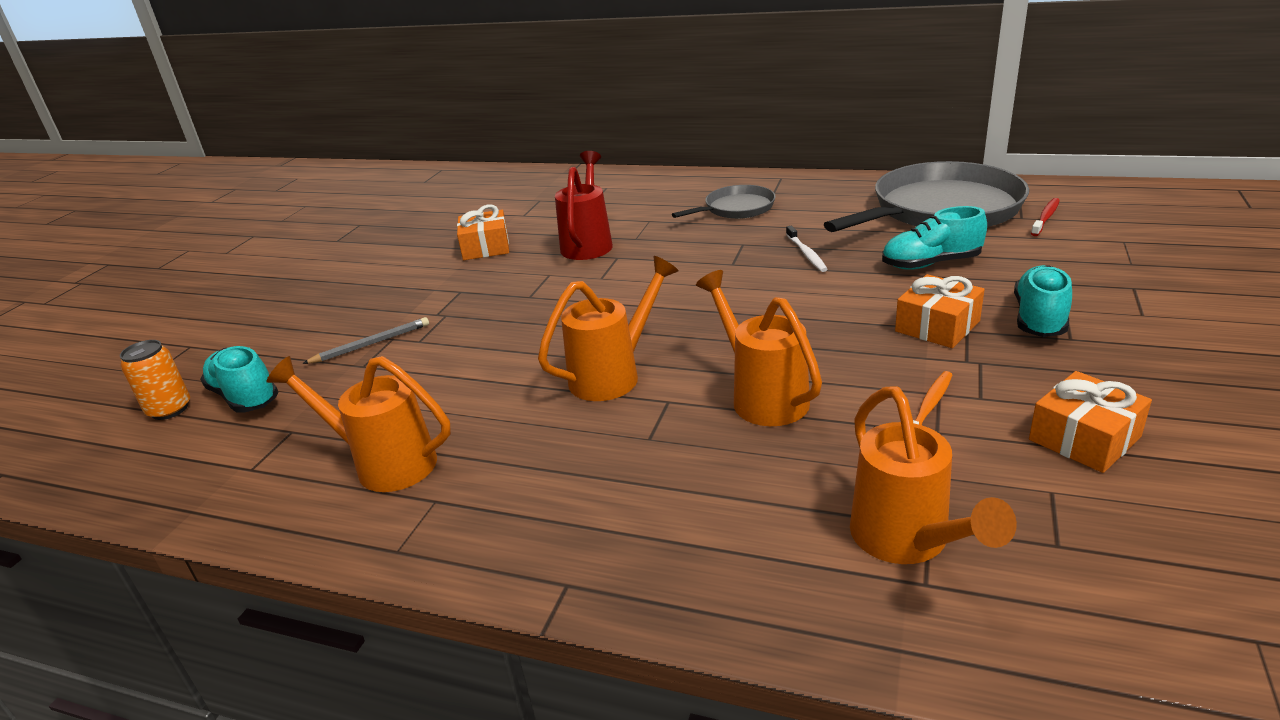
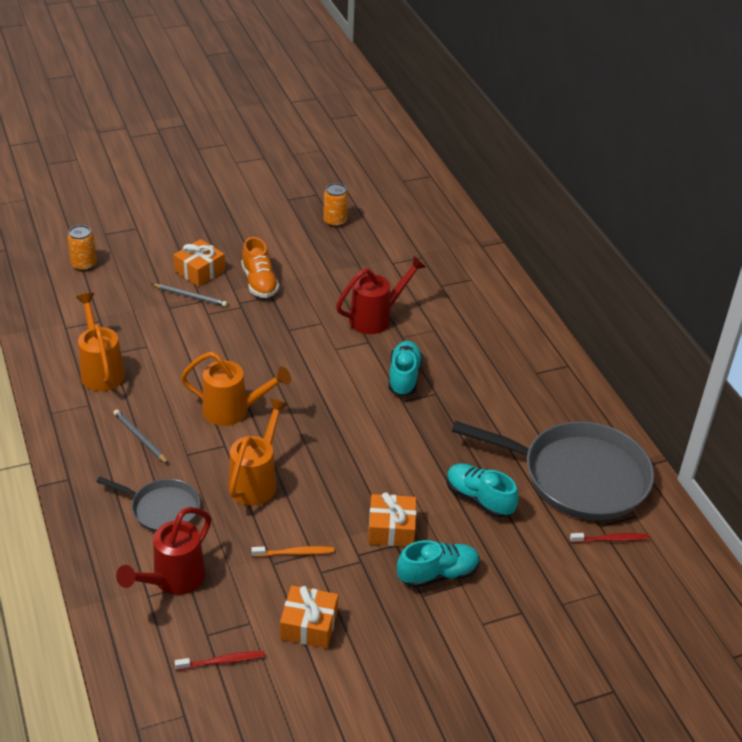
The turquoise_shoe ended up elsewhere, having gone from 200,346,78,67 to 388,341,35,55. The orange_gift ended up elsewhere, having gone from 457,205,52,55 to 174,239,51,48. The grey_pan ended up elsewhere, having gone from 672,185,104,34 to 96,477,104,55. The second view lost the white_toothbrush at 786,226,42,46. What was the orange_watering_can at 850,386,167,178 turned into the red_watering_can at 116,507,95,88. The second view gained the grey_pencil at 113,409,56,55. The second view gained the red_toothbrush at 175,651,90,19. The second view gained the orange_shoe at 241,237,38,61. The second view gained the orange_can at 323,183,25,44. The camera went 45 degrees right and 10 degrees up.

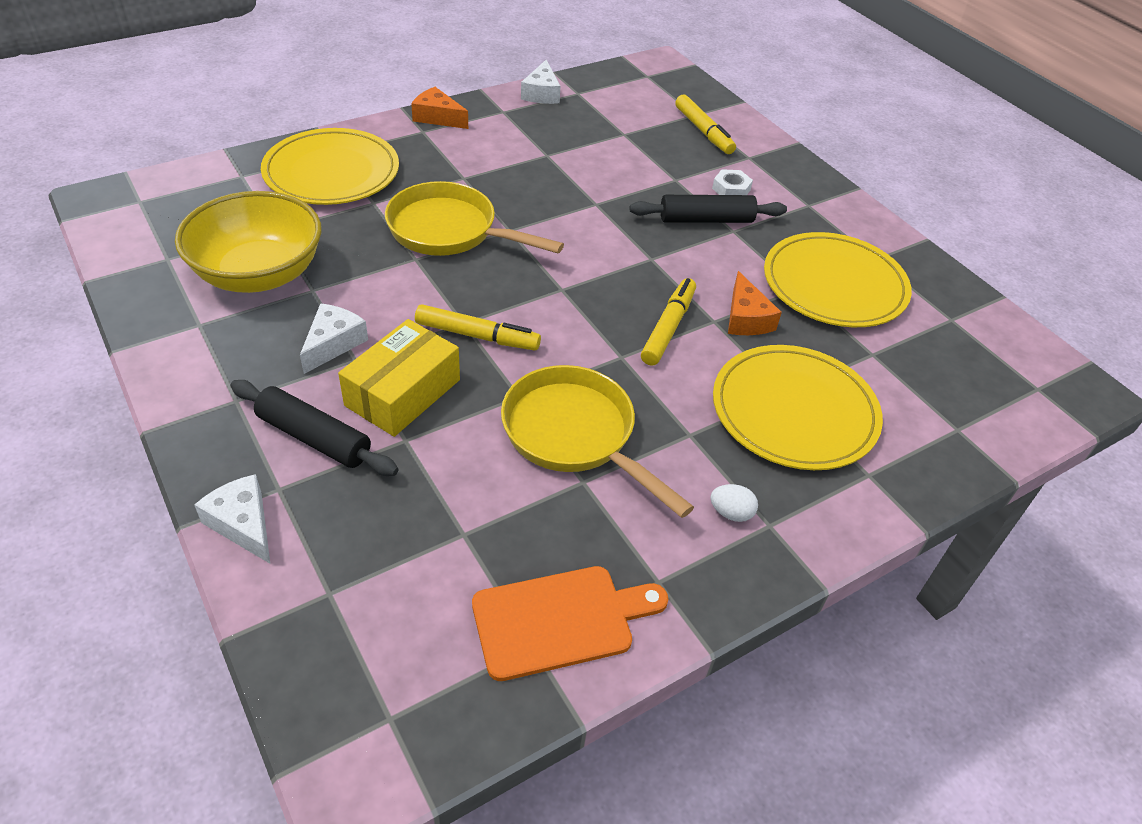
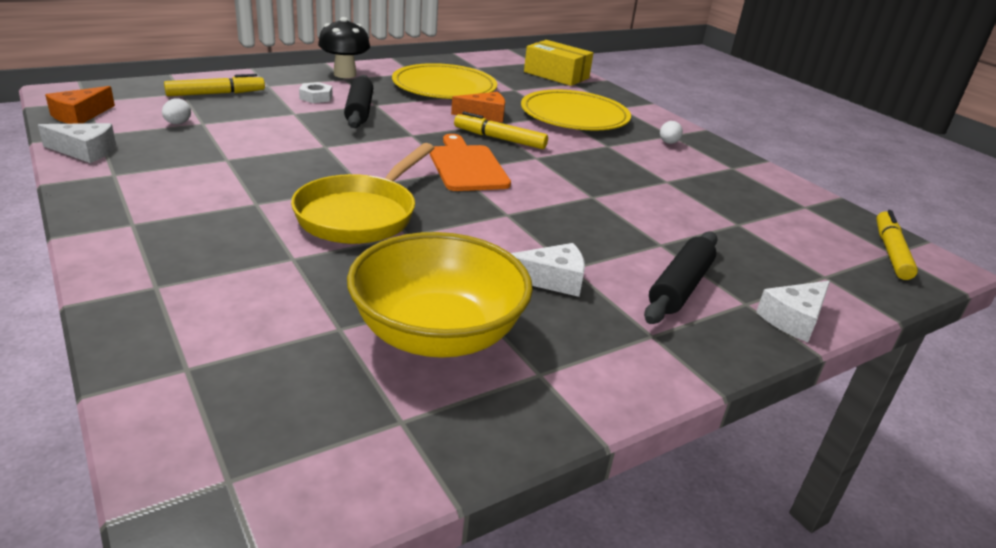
The second view lost the yellow_plate at 261,128,138,77. The white_cheese at 300,303,68,71 ended up facing another way, 150 degrees clockwise from before. The yellow_box ended up elsewhere, having gone from 338,319,122,118 to 524,40,69,46. The orange_cheese ended up elsewhere, having gone from 411,87,57,42 to 45,86,70,38. The yellow_marker ended up elsewhere, having gone from 415,304,126,46 to 876,210,42,70. The orange_cutting_board ended up elsewhere, having gone from 472,566,197,115 to 429,134,82,57. The second view lost the yellow_pan at 501,365,193,153. The second view gained the white_egg at 162,98,29,26. The second view gained the black_mushroom at 318,17,52,61. The camera went 90 degrees left and 15 degrees down.

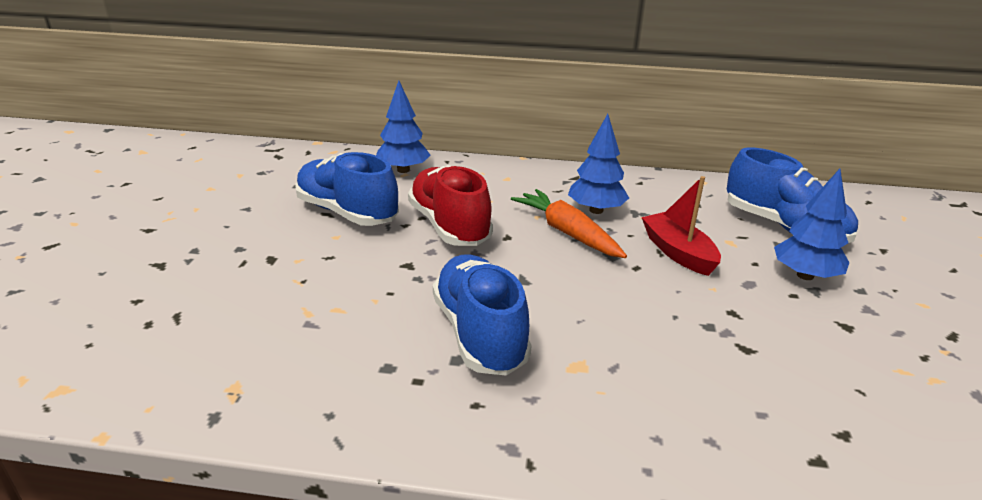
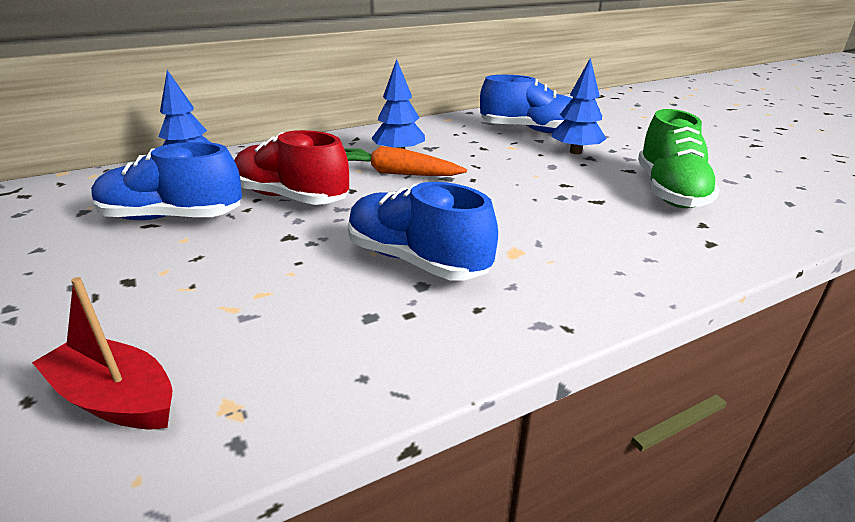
The red_boat ended up elsewhere, having gone from 642,176,79,100 to 32,277,140,153. The second view gained the green_shoe at 638,109,82,99. The camera went 35 degrees left and 0 degrees up.

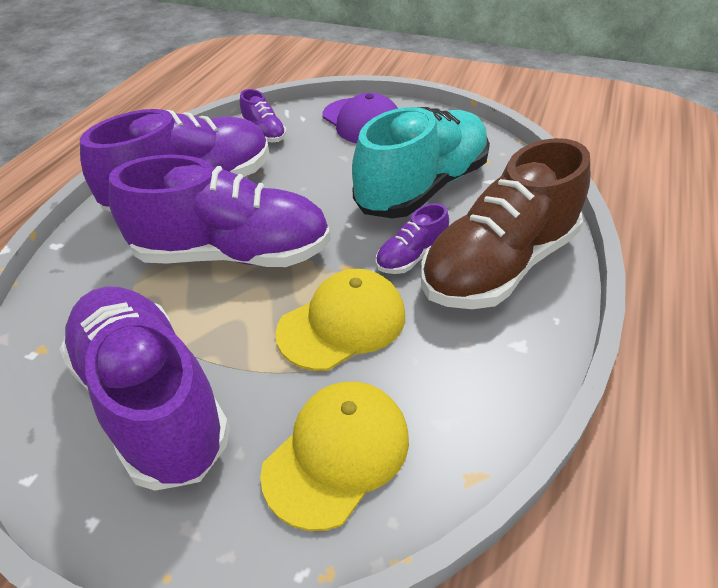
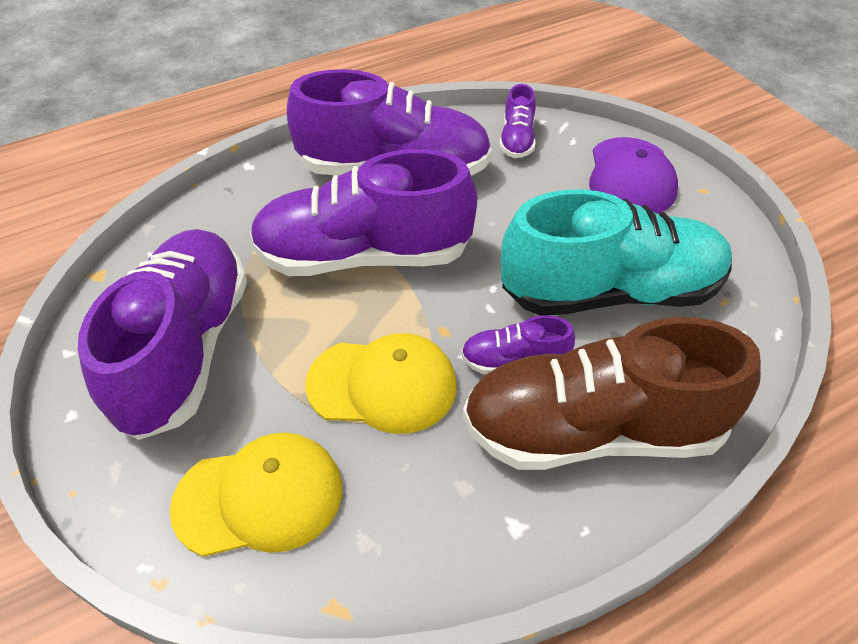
The purple_shoe at 109,155,222,112 ended up facing another way, 135 degrees clockwise from before. The camera went 40 degrees right and 5 degrees up.

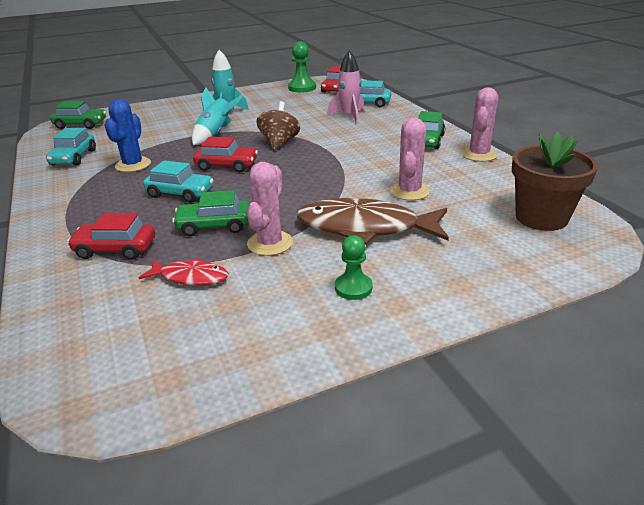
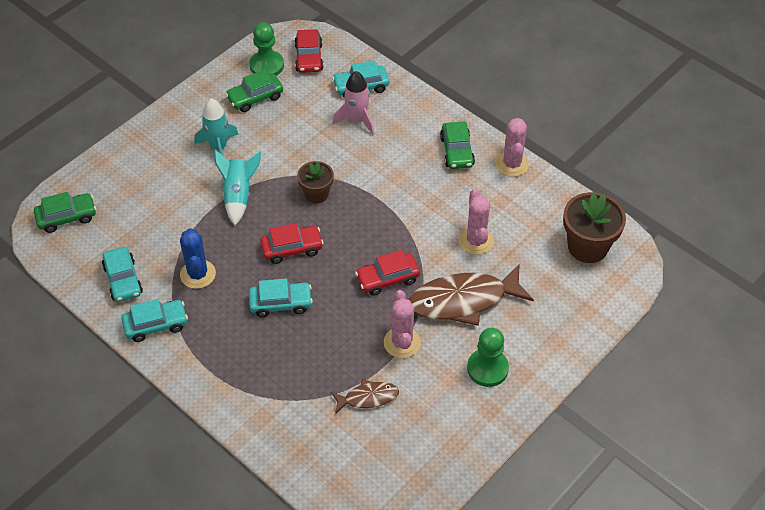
The red_car ended up elsewhere, having gone from 67,213,88,47 to 355,250,65,46. What was the red_fish at 139,258,89,28 turned into the brown_fish at 331,379,68,35. The green_car ended up elsewhere, having gone from 172,190,78,46 to 225,69,58,43. Where the brown_spinning_top stood at 256,101,44,49, the brown_flower_pot came to stand at 297,161,37,42. The size of the green_pawn at 335,235,38,65 changed by a factor of 1.51. The second view gained the turquoise_car at 121,299,67,43. The camera went 25 degrees left and 20 degrees up.

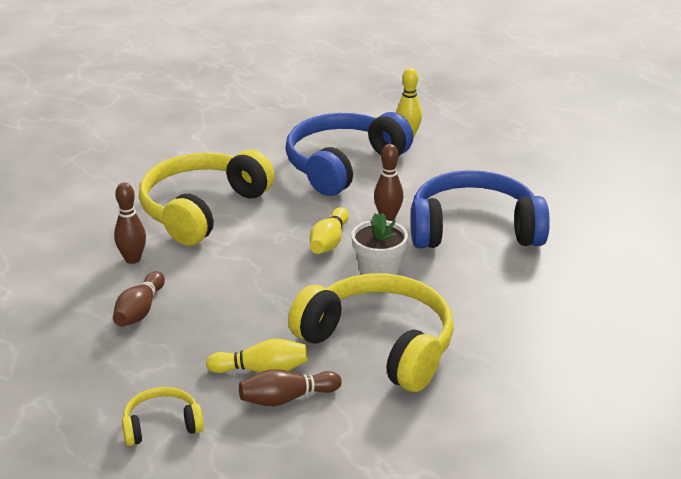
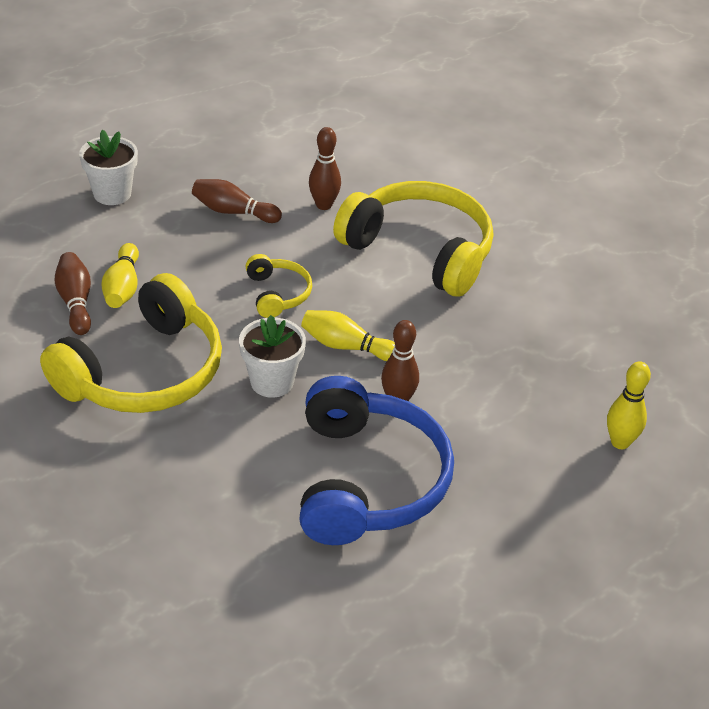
The yellow_headphones ended up elsewhere, having gone from 122,387,82,59 to 245,254,67,64. The second view lost the blue_headphones at 285,112,128,84. The second view gained the white_flower_pot at 79,130,59,75. The camera went 90 degrees right and 10 degrees up.

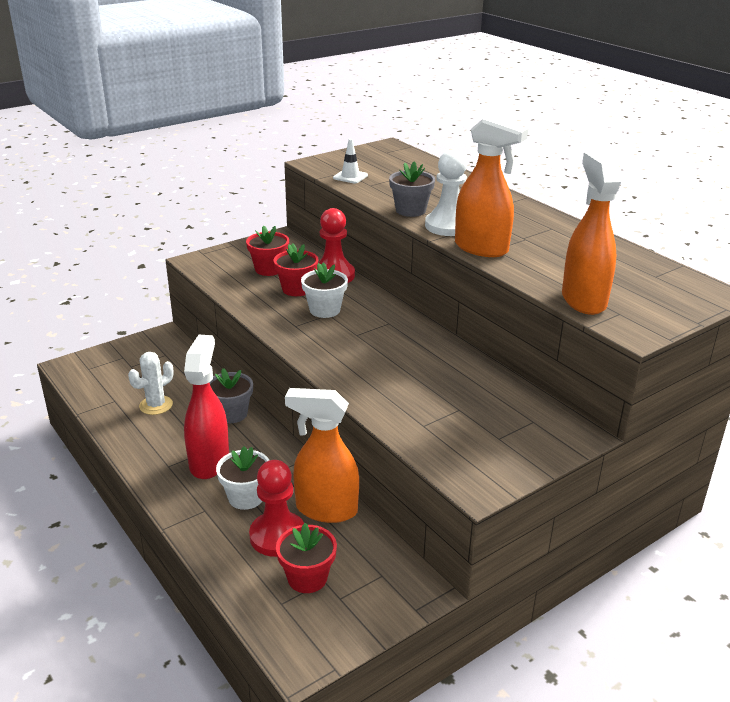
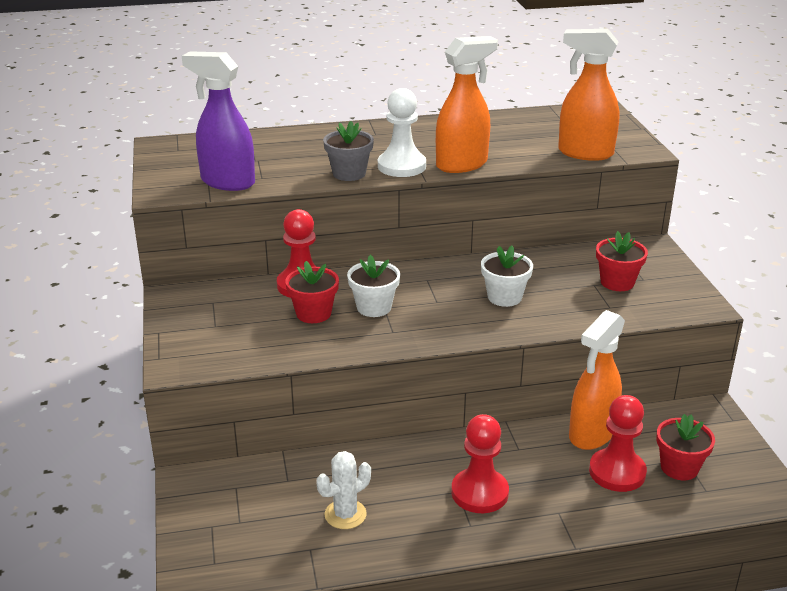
The white_cactus at 128,352,45,63 ended up facing another way, 75 degrees clockwise from before. Where the red_spray_bottle stood at 184,335,45,144, the red_pawn came to stand at 451,414,58,99. The second view lost the grey_flower_pot at 209,368,44,55. The white_flower_pot ended up elsewhere, having gone from 216,446,53,64 to 481,246,52,61. The red_flower_pot ended up elsewhere, having gone from 246,226,43,50 to 596,231,52,60. Where the white_traffic_cone stood at 333,139,35,44, the purple_spray_bottle came to stand at 182,51,73,140. The camera went 65 degrees left and 0 degrees up.

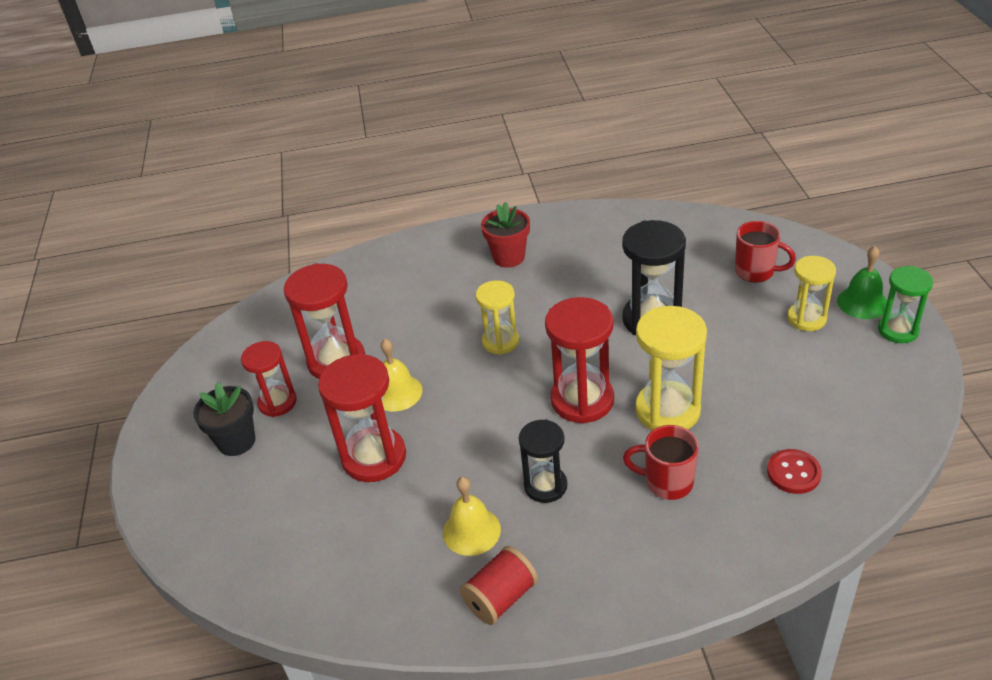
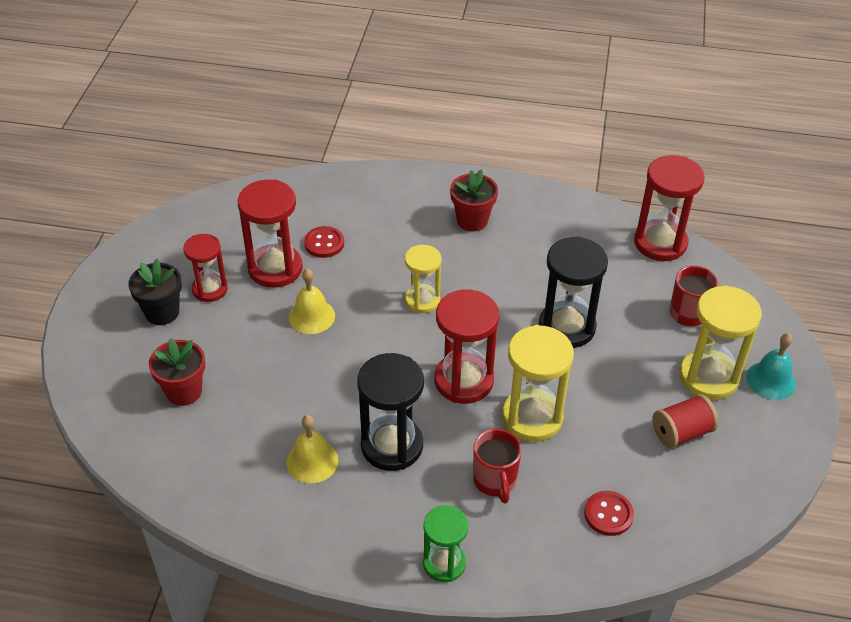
The red_hourglass ended up elsewhere, having gone from 318,353,88,129 to 634,155,71,106. The red_spool ended up elsewhere, having gone from 460,546,78,79 to 653,394,65,54. The size of the black_hourglass at 519,419,48,84 changed by a factor of 1.57. The red_mug at 623,425,76,75 ended up facing another way, 135 degrees counterclockwise from before. The size of the yellow_hourglass at 787,256,49,75 changed by a factor of 1.57. What was the green_bell at 837,246,50,73 turned into the turquoise_bell at 746,333,50,67. The green_hourglass ended up elsewhere, having gone from 878,266,55,77 to 423,505,46,77. The second view gained the red_flower_pot at 149,338,56,68. The second view gained the red_button at 304,226,40,32. The camera went 15 degrees right and 5 degrees up.

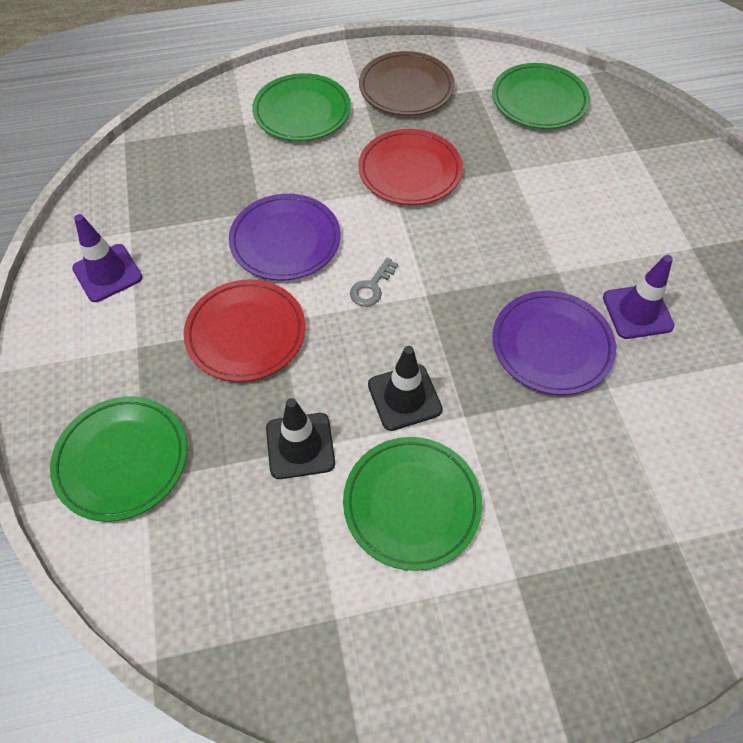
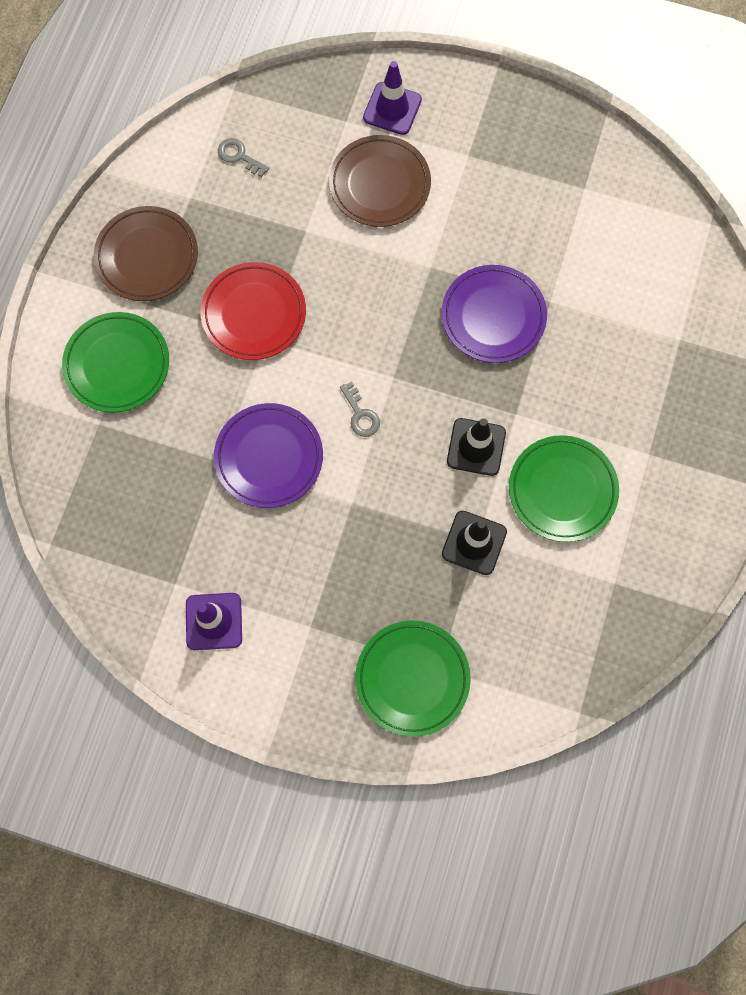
The second view lost the red_plate at 184,280,121,102. Where the green_plate stood at 492,63,98,66, the grey_key came to stand at 218,138,51,39. The purple_traffic_cone ended up elsewhere, having gone from 603,255,72,84 to 363,61,59,74. The second view gained the brown_plate at 329,135,102,92. The camera went 60 degrees left and 15 degrees up.

